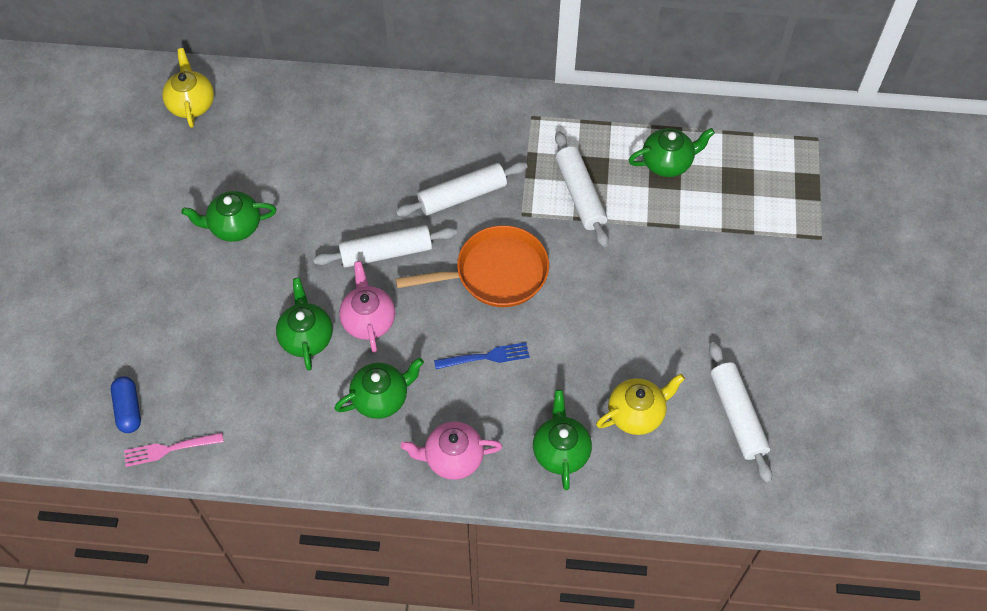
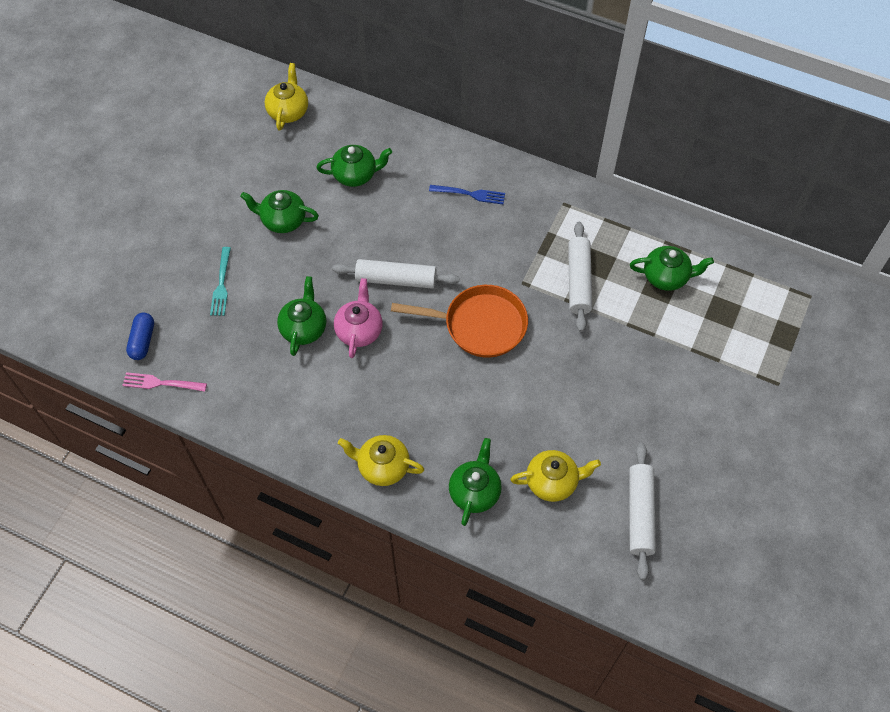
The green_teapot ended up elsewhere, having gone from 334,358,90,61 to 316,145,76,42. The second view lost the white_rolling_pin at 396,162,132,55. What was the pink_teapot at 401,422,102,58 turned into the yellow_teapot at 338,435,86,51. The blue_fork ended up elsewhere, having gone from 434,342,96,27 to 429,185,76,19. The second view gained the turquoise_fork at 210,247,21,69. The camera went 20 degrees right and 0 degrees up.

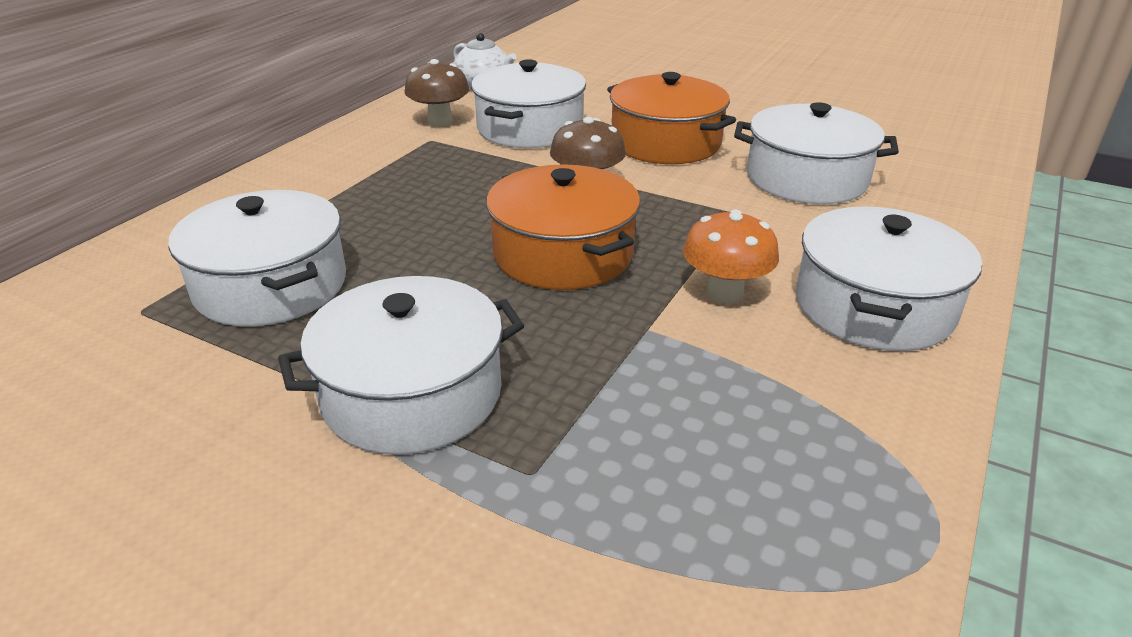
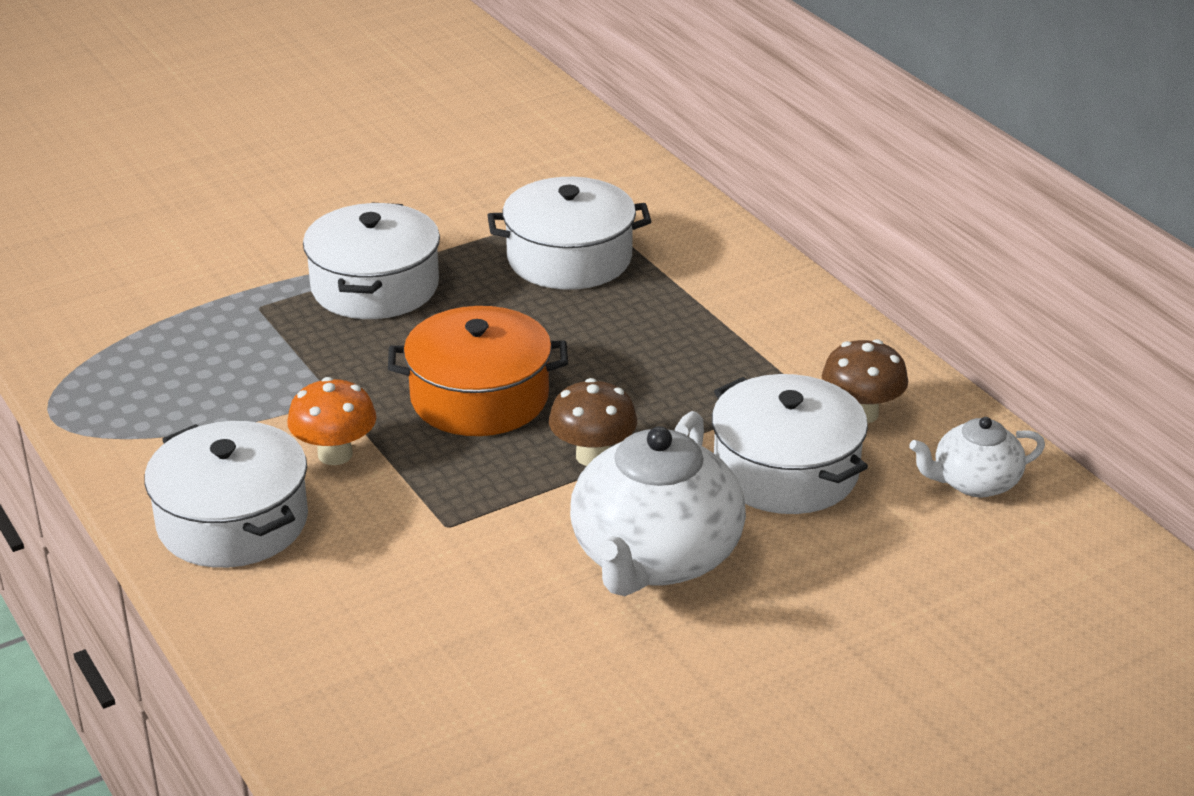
Where the orange_pot stood at 607,72,129,92, the white_teapot came to stand at 570,411,176,185. The second view lost the white_pot at 734,102,165,102. The camera went 120 degrees right and 0 degrees up.

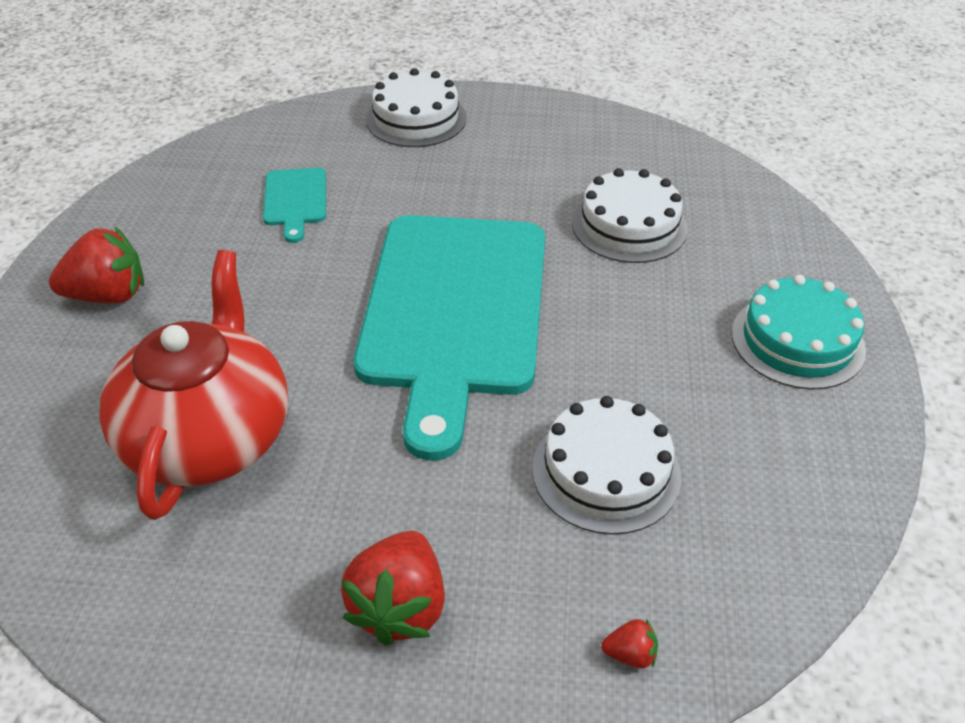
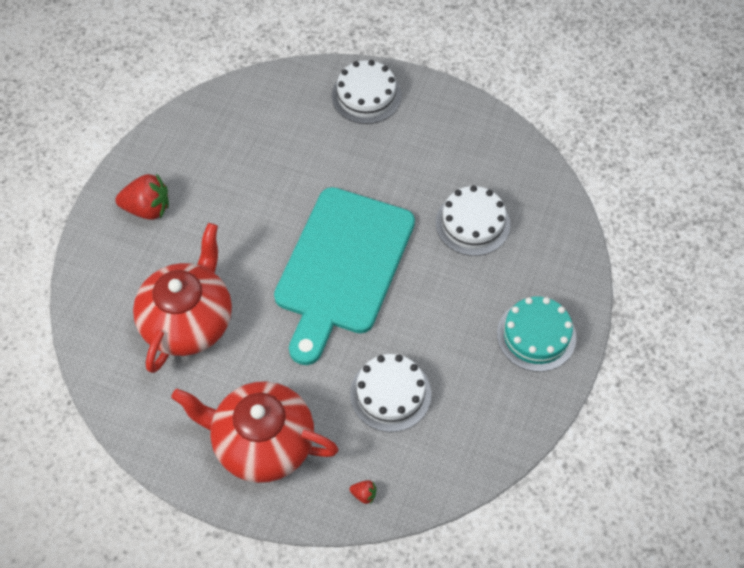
The second view lost the turquoise_cutting_board at 263,168,63,75. Where the red_strawberry stood at 341,531,104,115, the red_teapot came to stand at 171,381,168,102. The camera went 15 degrees right and 15 degrees up.

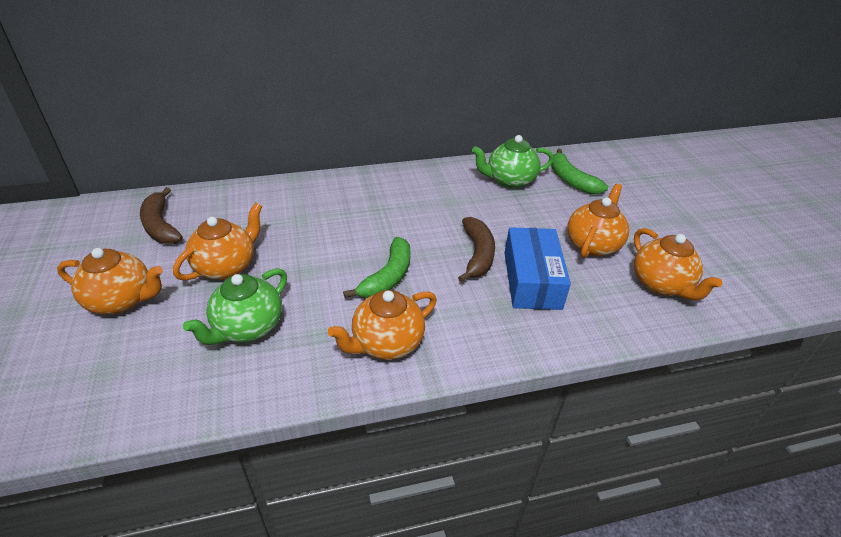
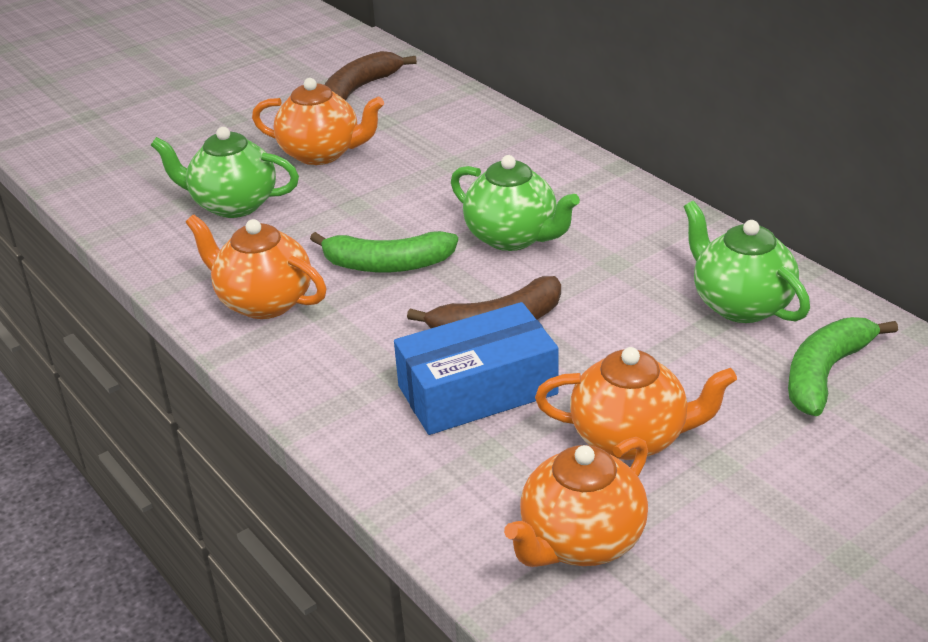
The second view lost the orange_teapot at 57,248,106,67. The second view gained the green_teapot at 451,155,129,96. The camera went 70 degrees right and 5 degrees down.

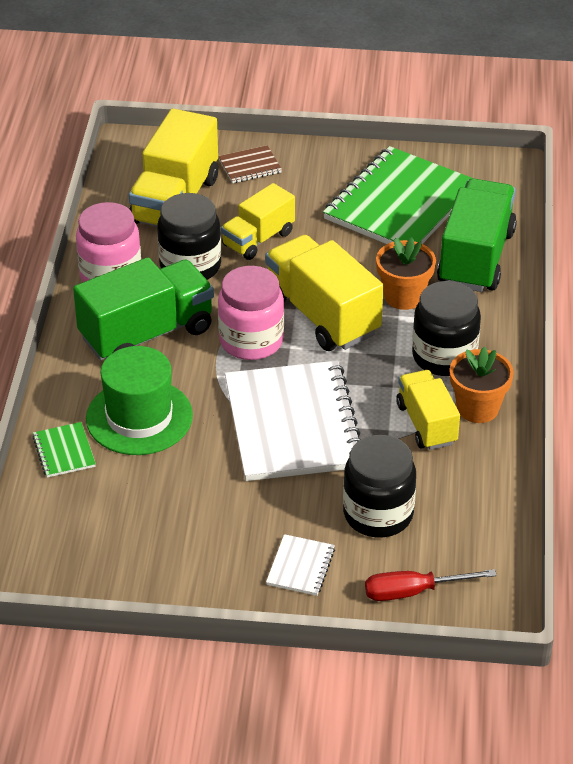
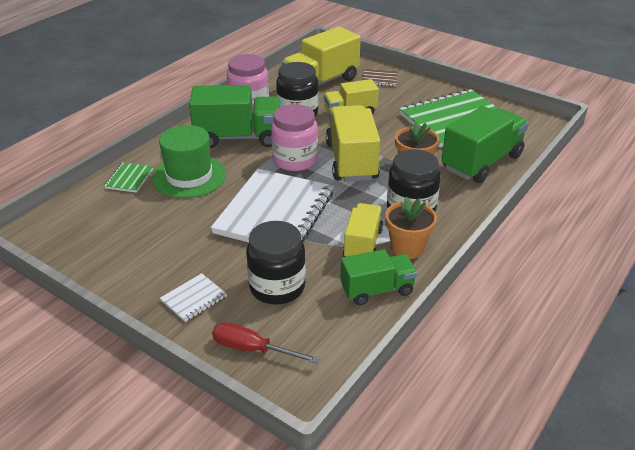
The second view gained the green_truck at 340,249,77,56. The camera went 30 degrees right and 5 degrees down.

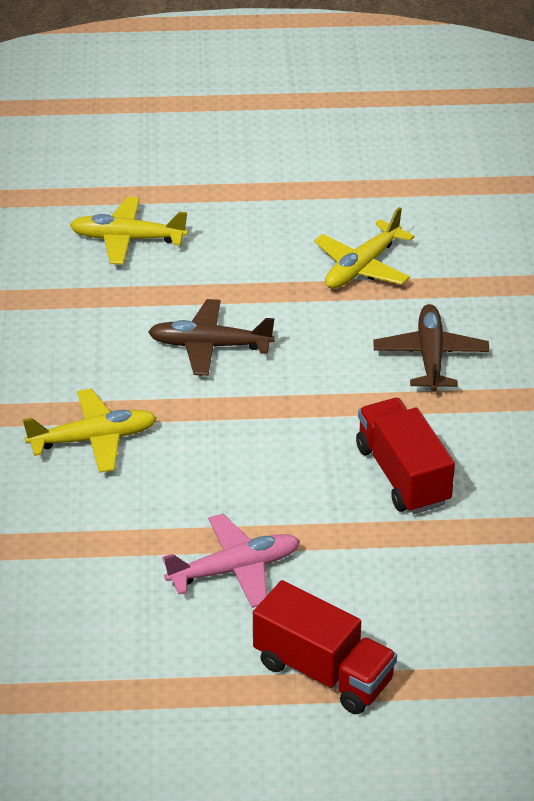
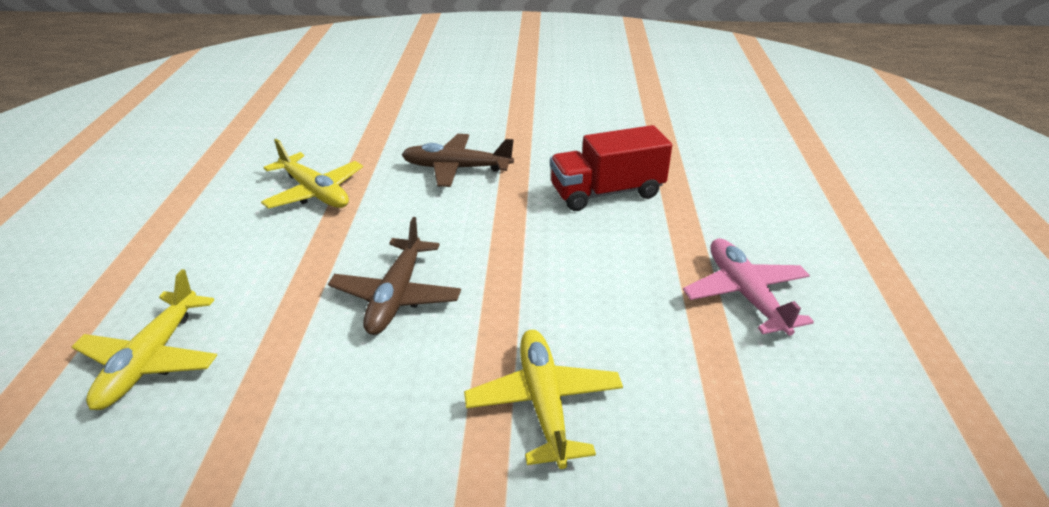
The second view lost the red_truck at 253,580,144,134. The camera went 85 degrees left and 5 degrees down.

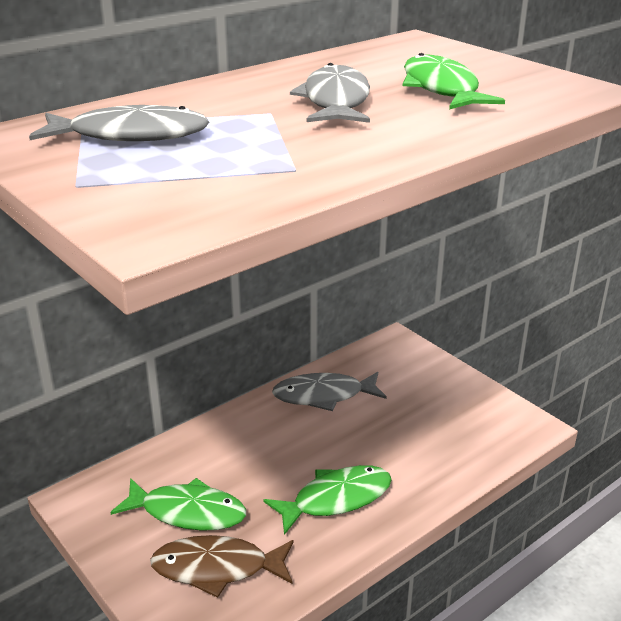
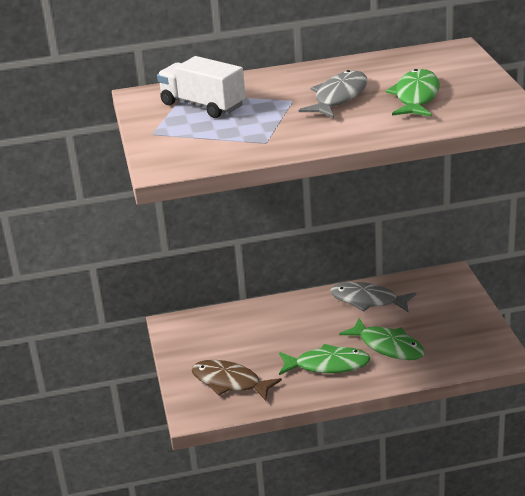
Where the grey_fish stood at 29,105,180,36, the white_truck came to stand at 157,56,88,62. The green_fish ended up elsewhere, having gone from 110,478,136,53 to 339,318,86,42. The camera went 30 degrees right and 0 degrees up.

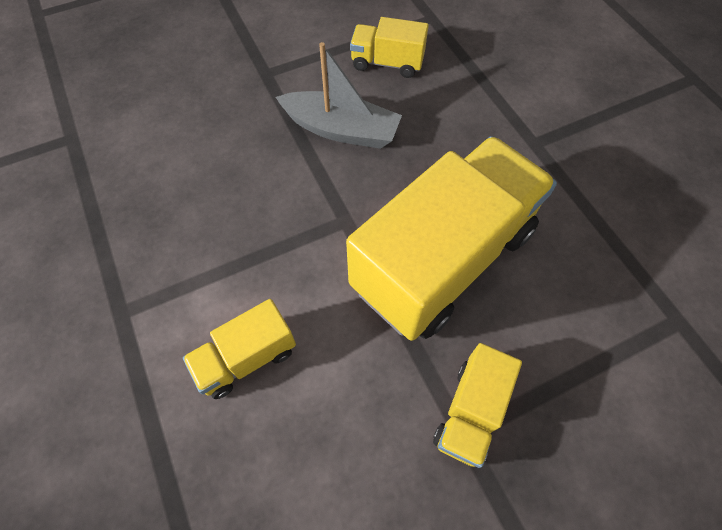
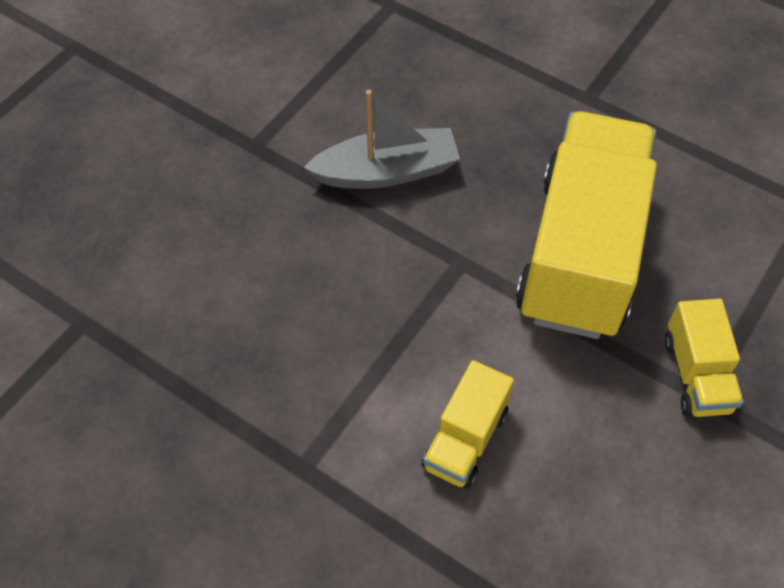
The second view lost the yellow_truck at 350,17,79,61. The camera went 30 degrees left and 5 degrees down.

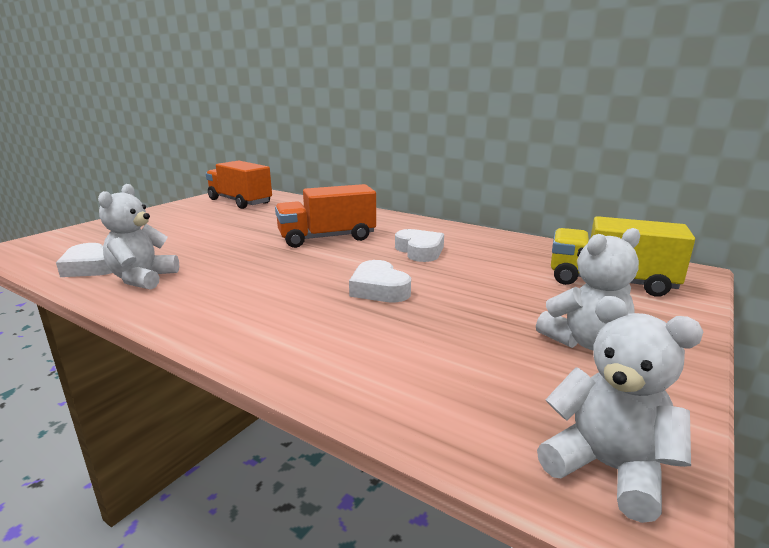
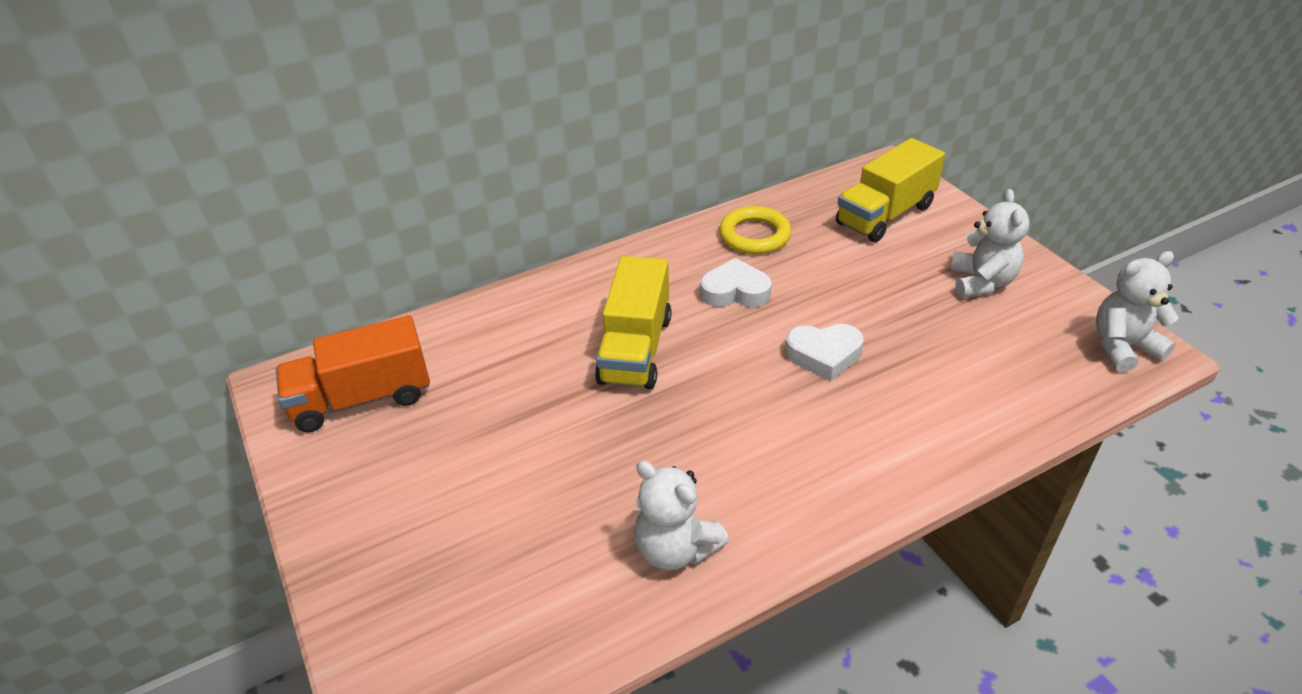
The second view lost the white_heart at 56,243,56,34. What was the orange_truck at 275,184,101,64 turned into the yellow_truck at 595,256,76,133. The second view gained the yellow_ring at 719,206,72,48. The camera went 60 degrees left and 20 degrees up.

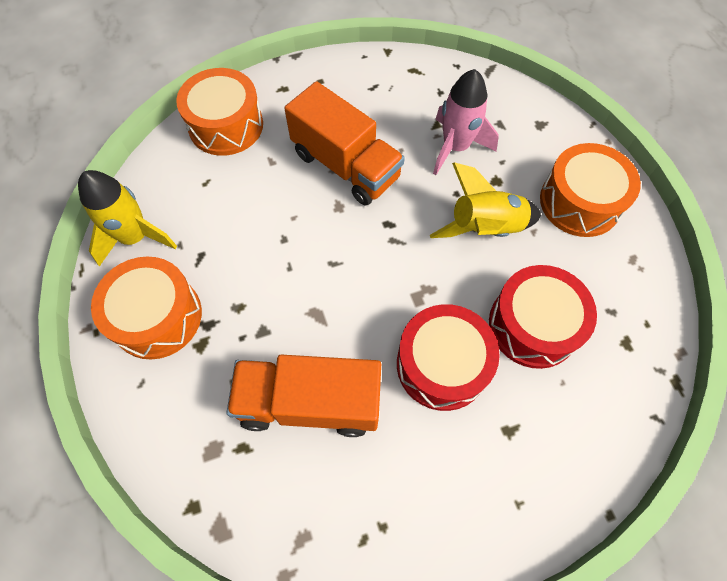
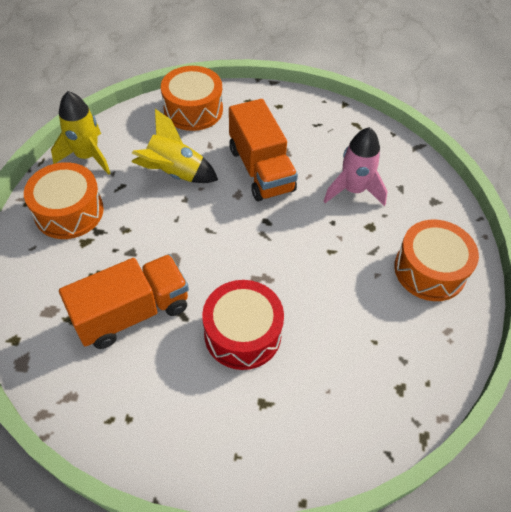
The orange_truck at 226,355,155,82 ended up facing another way, 120 degrees clockwise from before. The yellow_rocket ended up elsewhere, having gone from 430,162,111,76 to 131,109,87,74. The second view lost the red_drum at 489,265,108,104. The camera went 25 degrees right and 10 degrees down.

